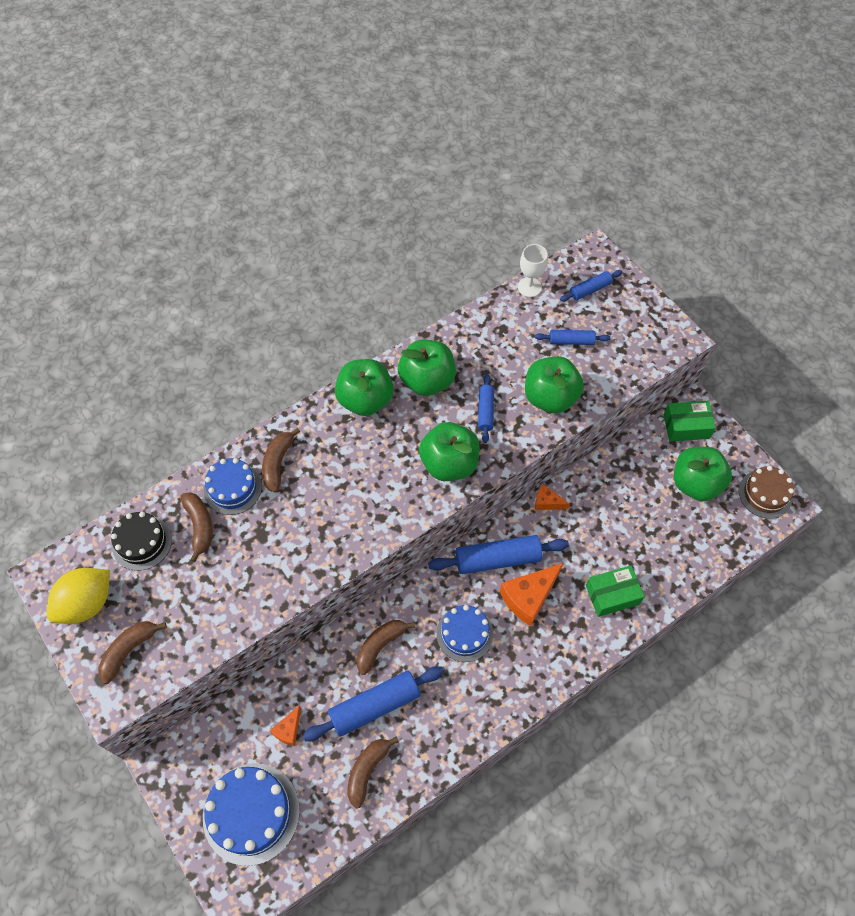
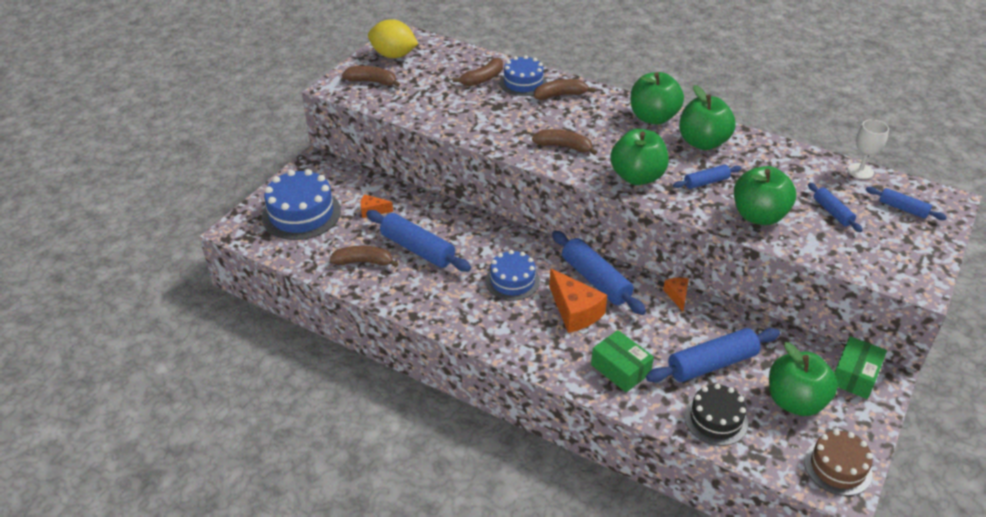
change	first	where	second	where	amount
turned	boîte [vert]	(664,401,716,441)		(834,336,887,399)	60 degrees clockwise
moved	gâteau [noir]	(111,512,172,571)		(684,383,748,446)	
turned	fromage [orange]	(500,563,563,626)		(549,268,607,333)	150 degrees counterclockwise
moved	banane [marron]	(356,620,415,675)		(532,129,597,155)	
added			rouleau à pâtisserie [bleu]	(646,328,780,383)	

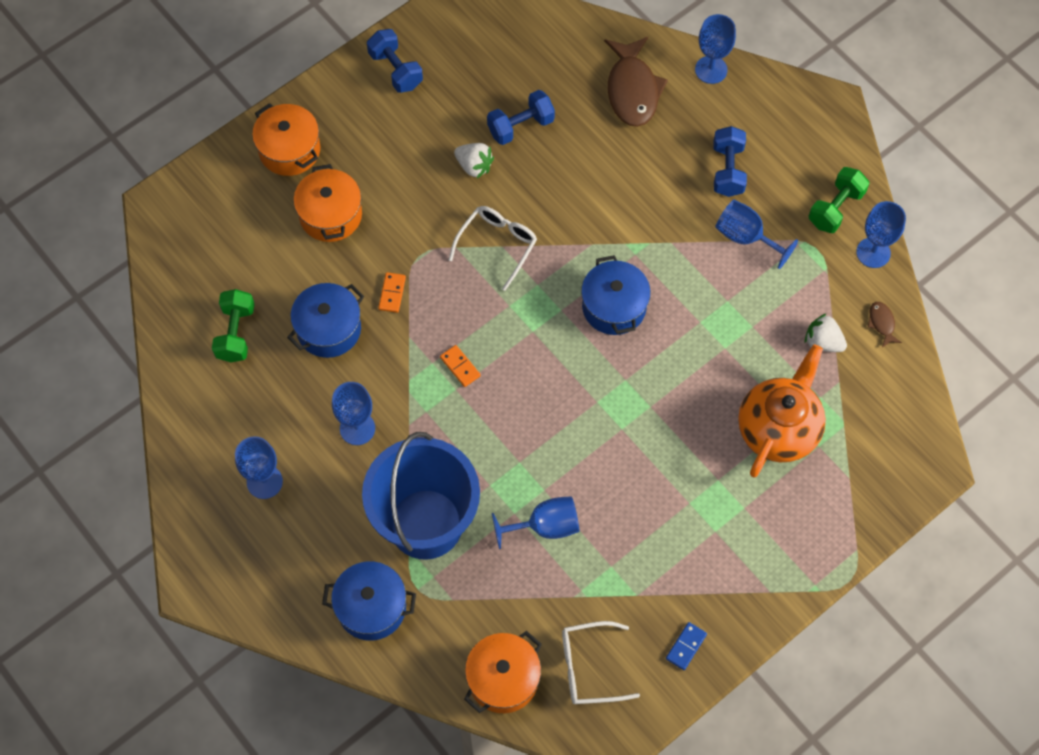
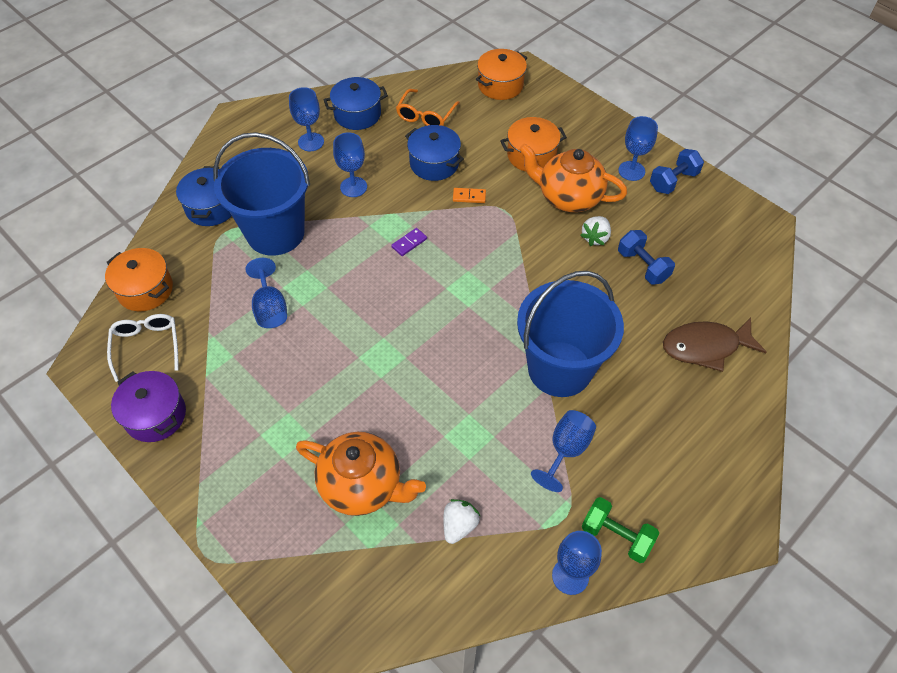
change	first	where	second	where	amount
moved	verre à pied [bleu]	(695,14,736,84)		(618,116,658,181)	
moved	marmite [orange]	(252,103,320,176)		(476,49,527,100)	
removed	haltère [bleu]	(714,126,747,197)			
removed	lunettes [blanc]	(449,206,537,291)			
moved	marmite [bleu]	(581,255,651,335)		(324,77,388,130)	
replaced	haltère [vert]	(212,289,255,362)	lunettes [orange]	(396,89,460,126)	
removed	poisson [marron]	(868,302,902,347)			
recoloured	domino [orange]	(440,345,481,387)	domino [violet]	(391,228,427,256)	
replaced	domino [bleu]	(666,622,707,670)	marmite [violet]	(111,371,186,442)	
added			théière [orange]	(519,143,627,212)	
added			seau [bleu]	(517,271,624,397)	

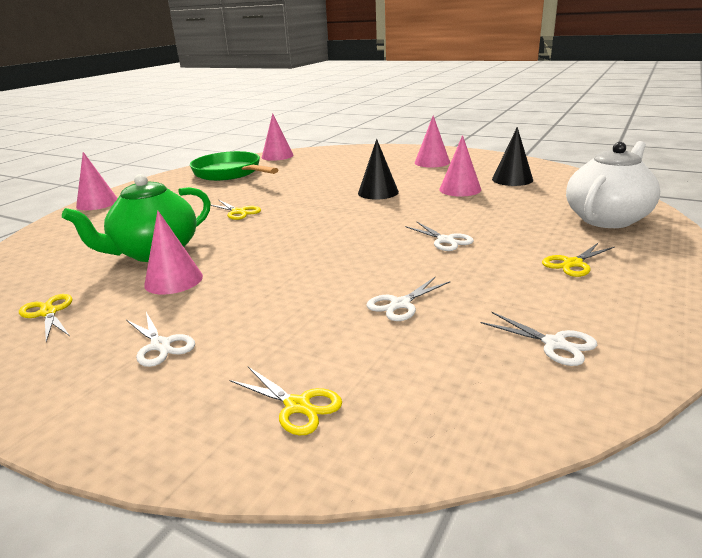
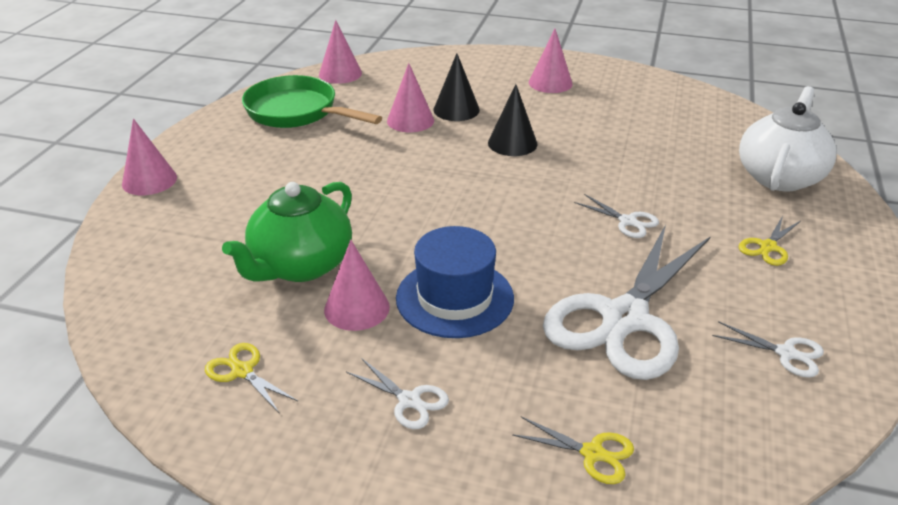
change	first	where	second	where	amount
moved	cône [noir]	(492,127,533,186)		(434,53,480,121)	
moved	cône [rose]	(439,135,481,196)		(387,63,434,132)	
removed	ciseaux [jaune]	(210,200,261,220)			
resized	ciseaux [blanc]	(366,277,450,321)		(543,224,711,380)	x2.49
added			chapeau [bleu]	(396,226,514,338)	

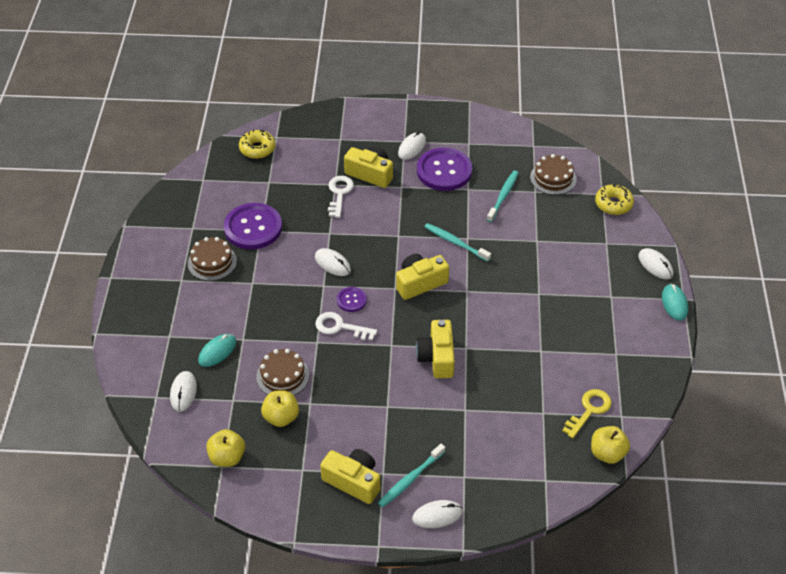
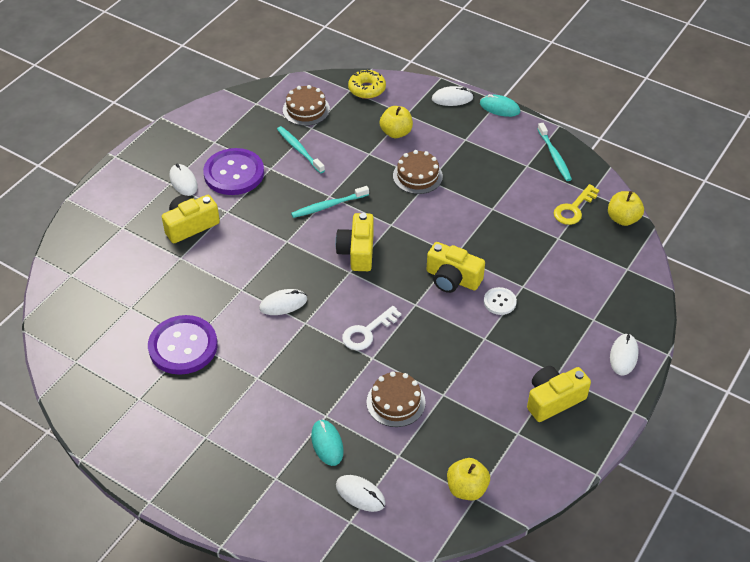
change	first	where	second	where	amount
removed	beignet [jaune]	(239,129,276,159)			
removed	clé [blanc]	(328,176,354,218)			
moved	gâteau [marron]	(188,237,237,281)		(393,150,443,194)	
removed	bouton [violet]	(337,287,367,312)			
turned	clé [jaune]	(562,389,612,438)		(554,184,599,225)	120 degrees counterclockwise
moved	pomme [jaune]	(261,391,299,427)		(380,106,413,138)	
moved	brosse à dents [turquoise]	(378,444,445,507)		(538,123,572,181)	
added			bouton [blanc]	(484,287,517,315)	

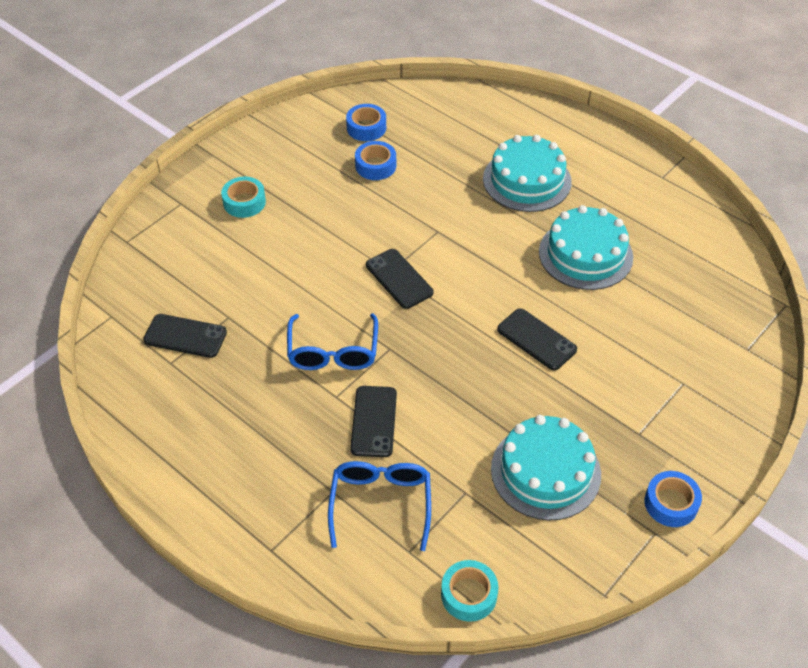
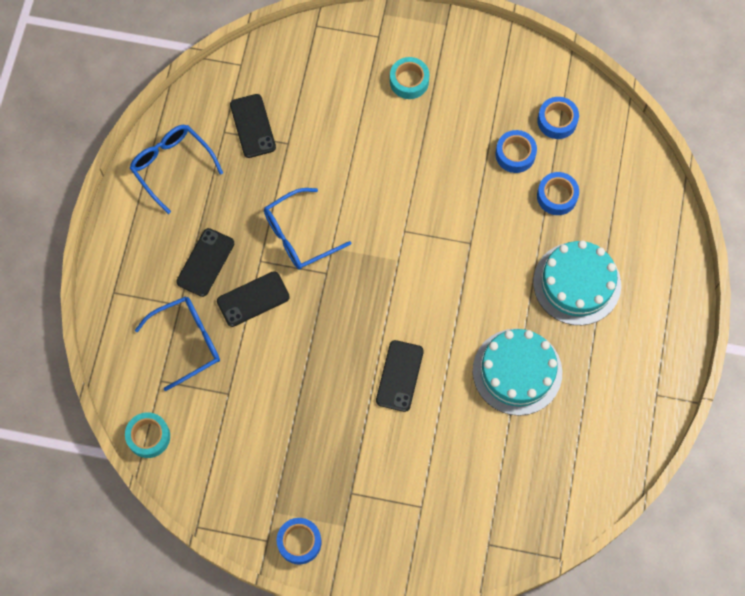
change	first	where	second	where	amount
moved	téléphone [noir]	(366,249,433,309)		(176,228,234,297)	
removed	gâteau [turquoise]	(491,415,601,521)			
added			lunettes [bleu]	(130,125,223,214)	
added			ruban adhésif [bleu]	(537,172,579,215)	

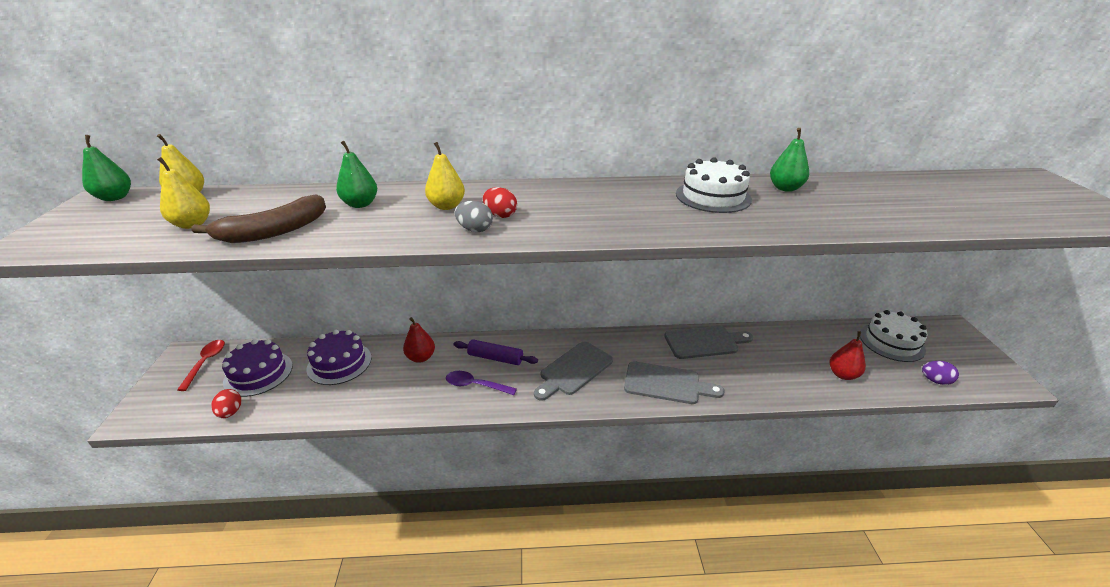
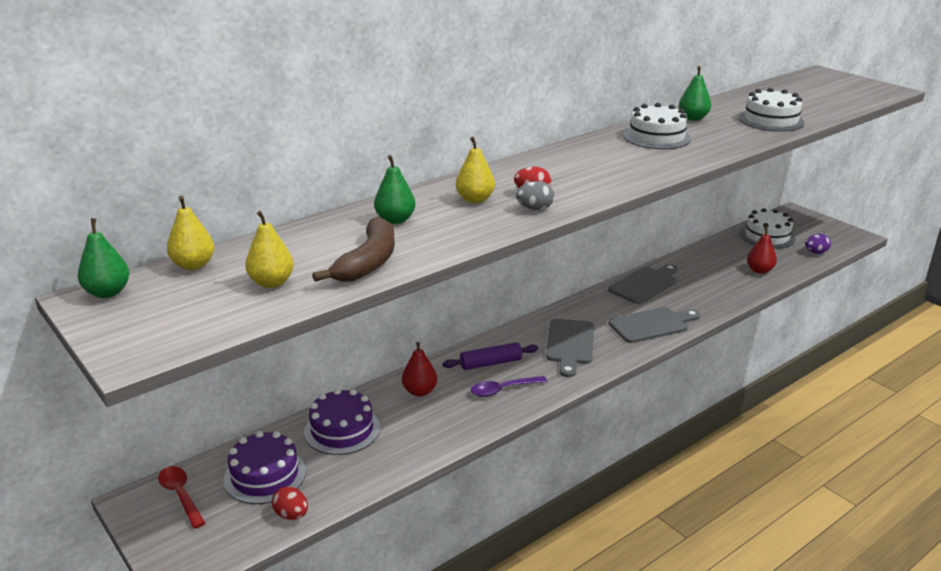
change	first	where	second	where	amount
added			gâteau [blanc]	(739,88,805,132)	

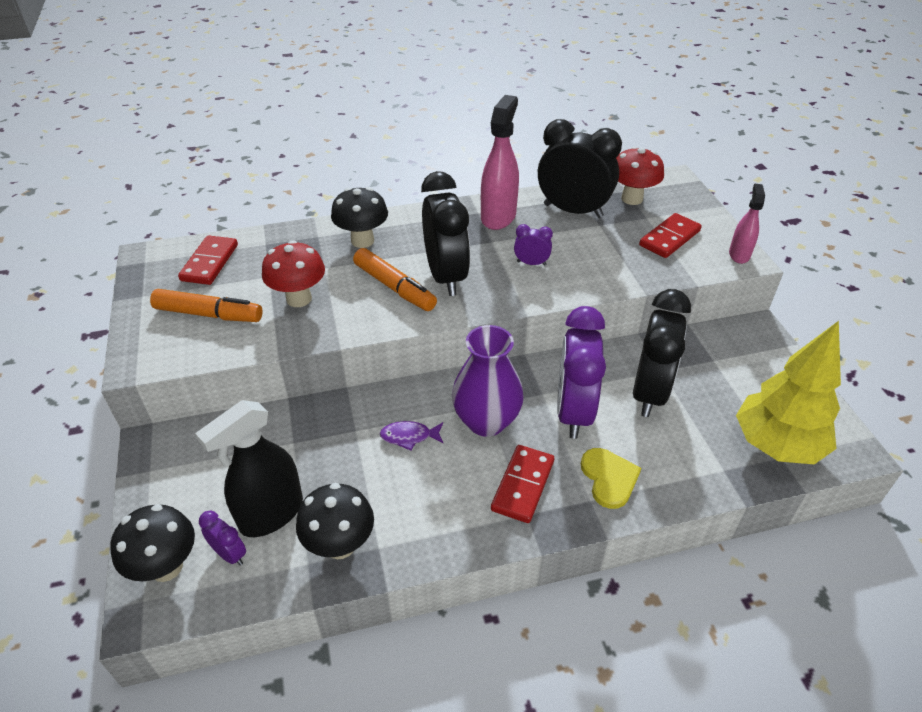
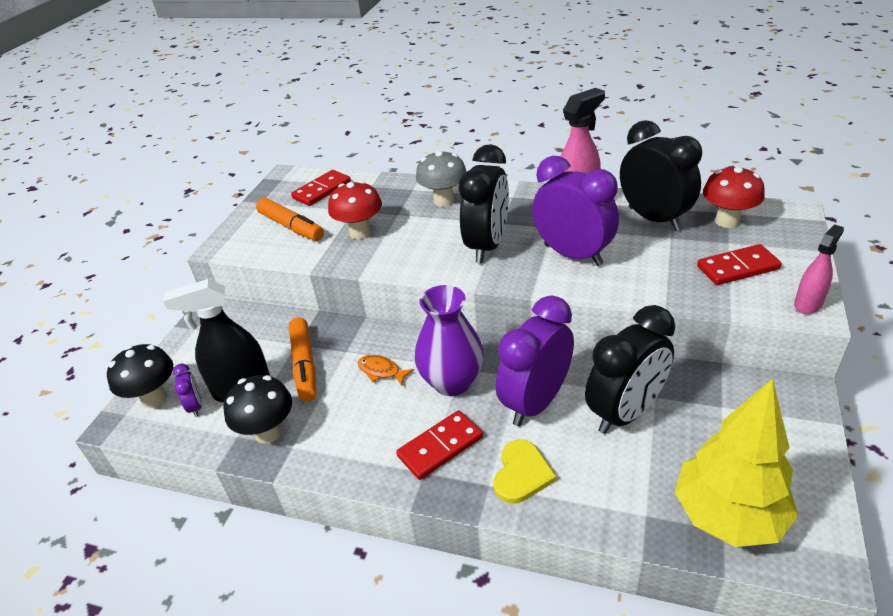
change	first	where	second	where	amount
recoloured	champignon [noir]	(331,187,388,248)	champignon [gris]	(416,150,467,207)	
resized	réveil [violet]	(514,224,553,266)		(532,156,619,266)	x2.26
moved	feutre [orange]	(353,248,437,311)		(289,318,316,401)	
recoloured	poisson [violet]	(380,421,444,451)	poisson [orange]	(358,355,414,386)	

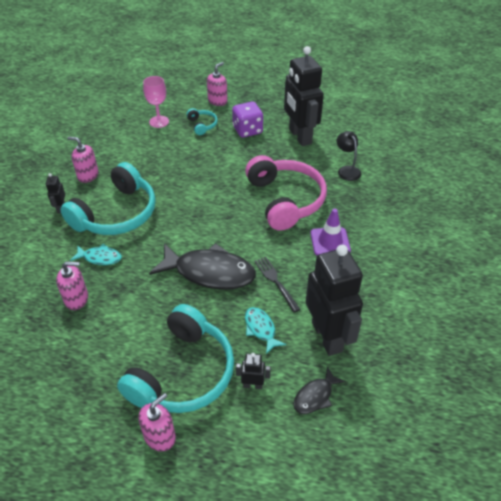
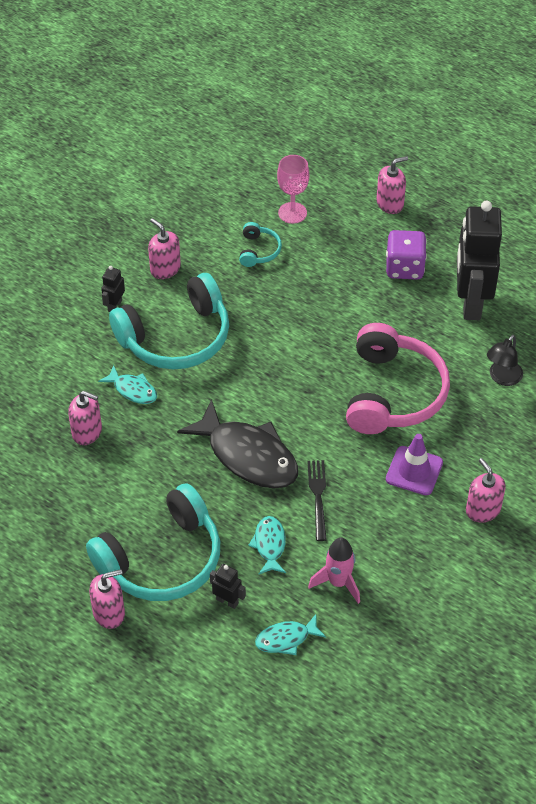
change	first	where	second	where	amount
moved	casque audio [turquoise]	(186,108,218,135)		(239,222,282,267)	
turned	lampe [noir]	(337,131,361,181)		(487,335,523,386)	150 degrees counterclockwise
replaced	robot [noir]	(306,245,363,356)	fusée [rose]	(308,538,360,604)	
recoloured	poisson [noir]	(293,366,346,414)	poisson [turquoise]	(255,614,326,655)	
added			distributeur de savon [rose]	(466,458,506,522)	

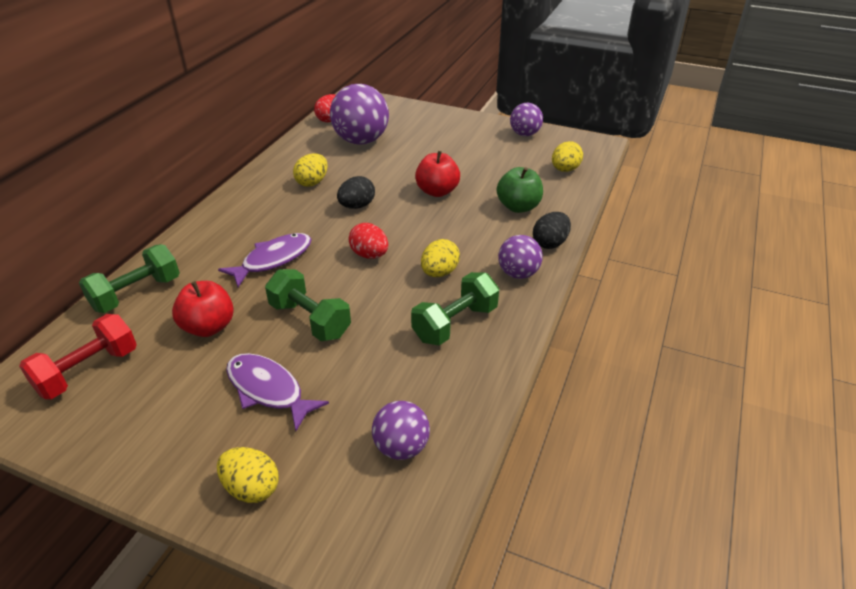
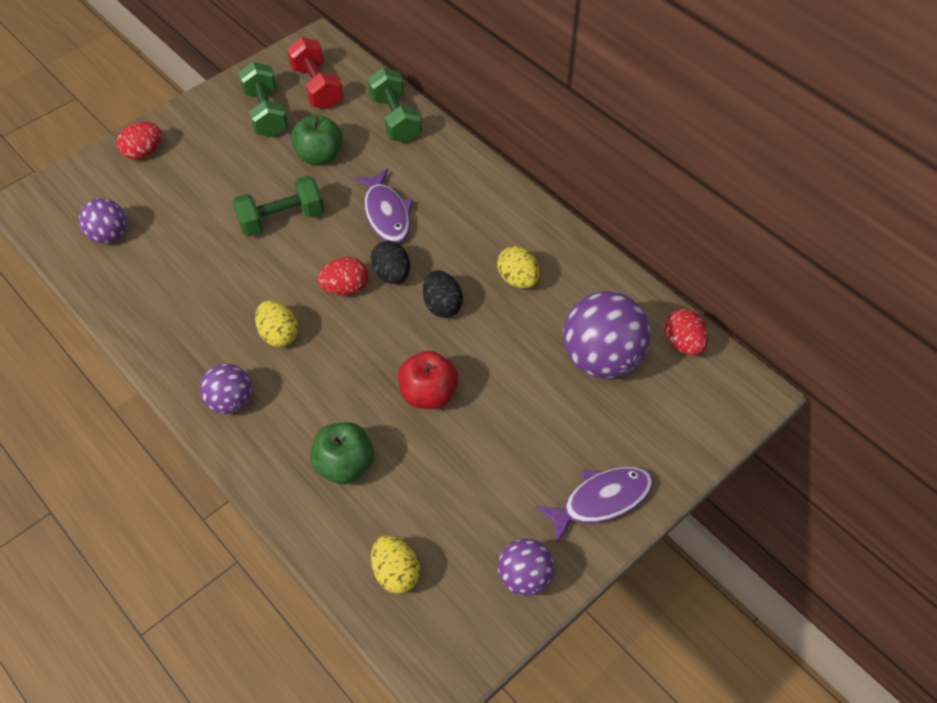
change	first	where	second	where	amount
moved	œuf [noir]	(533,212,571,249)		(370,241,410,284)	
moved	haltère [vert]	(411,272,499,346)		(239,62,288,137)	
recoloured	pomme [rouge]	(172,281,234,337)	pomme [vert]	(291,114,343,165)	
moved	poisson [violet]	(226,353,329,431)		(535,467,653,544)	
recoloured	œuf [jaune]	(217,447,279,503)	œuf [rouge]	(116,122,162,160)	

